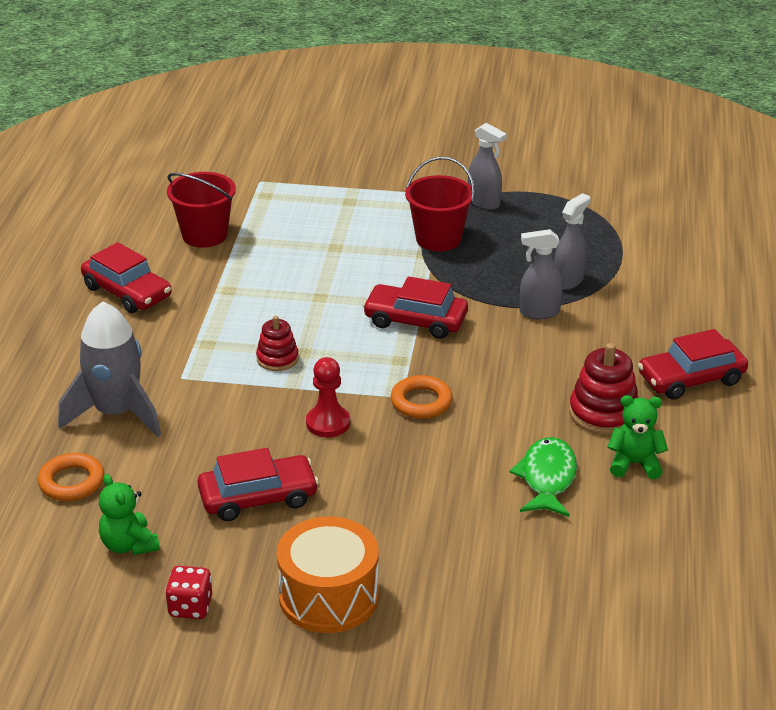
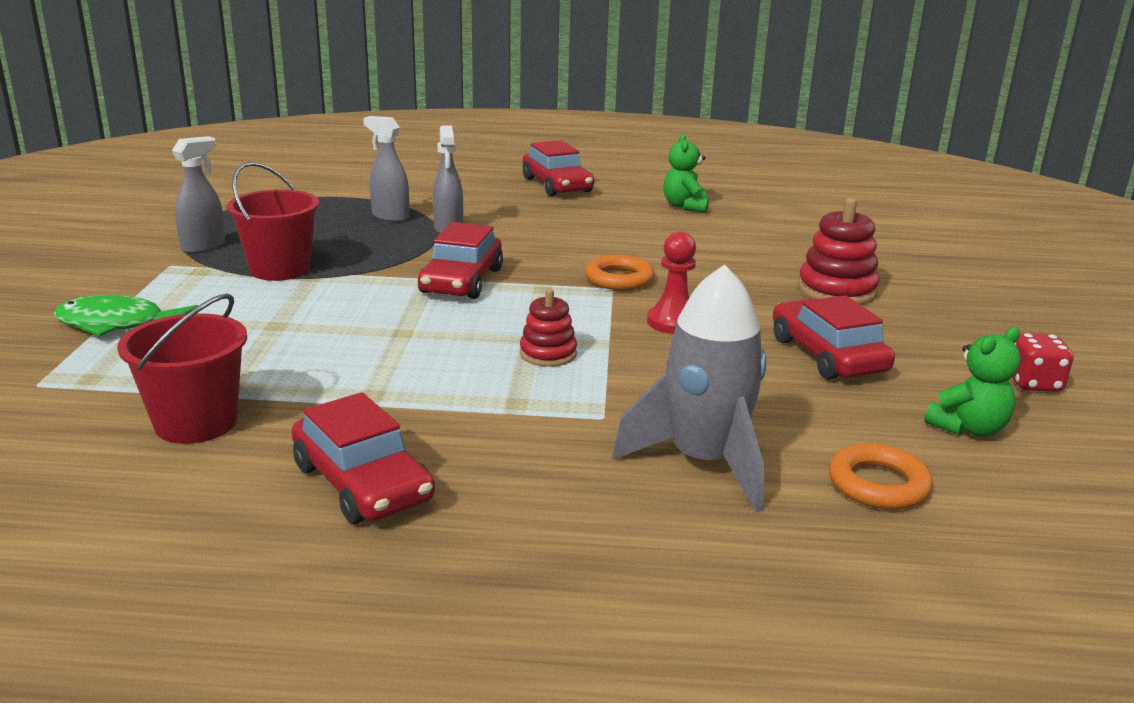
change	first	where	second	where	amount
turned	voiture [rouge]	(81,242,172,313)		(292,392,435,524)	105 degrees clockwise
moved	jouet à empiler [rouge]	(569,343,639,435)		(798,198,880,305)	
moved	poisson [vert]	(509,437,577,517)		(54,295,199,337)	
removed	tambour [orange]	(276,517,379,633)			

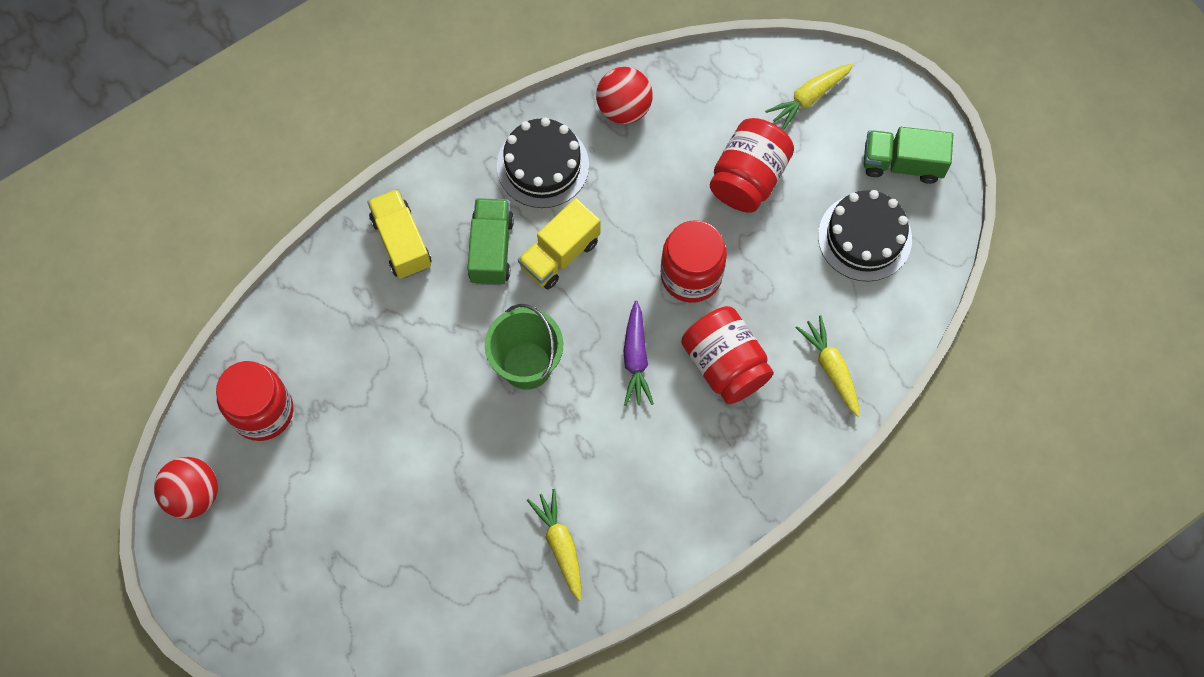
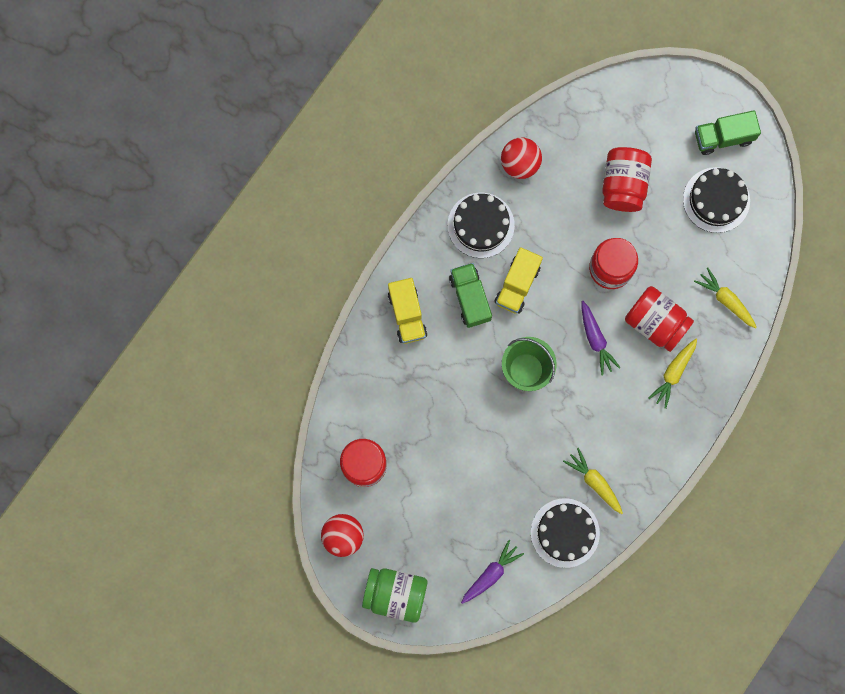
change	first	where	second	where	amount
moved	carotte [jaune]	(765,63,853,131)		(649,339,697,409)	
turned	camion [jaune]	(367,189,432,279)		(388,278,427,344)	150 degrees counterclockwise
added			gâteau [noir]	(531,498,600,568)	
added			carotte [violet]	(461,540,524,604)	
added			bocal [vert]	(362,568,427,623)	

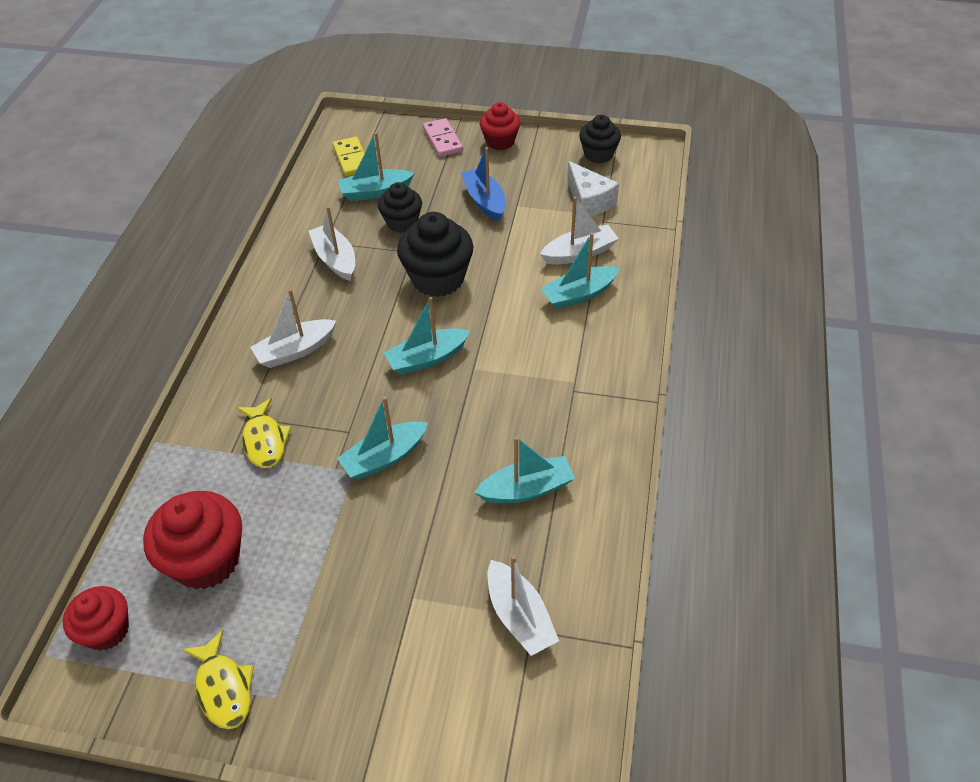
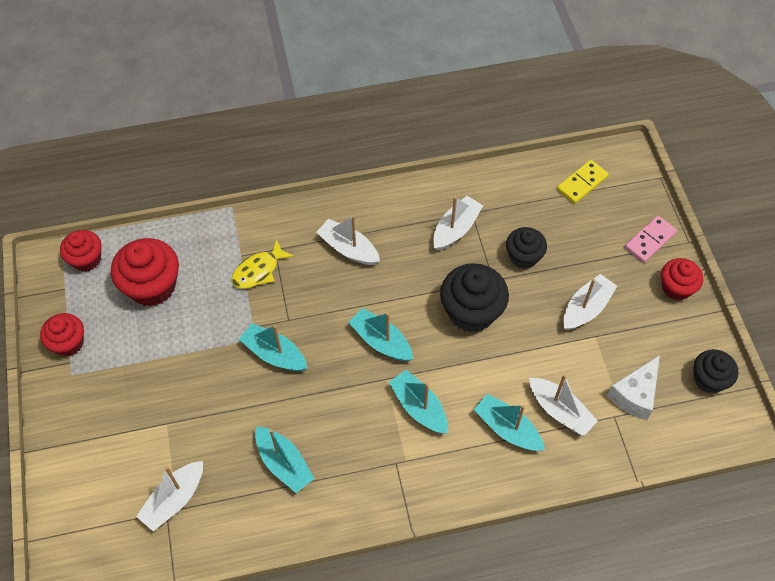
change	first	where	second	where	amount
moved	bateau [turquoise]	(338,132,414,201)		(389,370,448,434)	
recoloured	bateau [bleu]	(461,147,506,221)	bateau [blanc]	(563,274,617,330)	
replaced	poisson [jaune]	(182,630,254,729)	muffin [rouge]	(40,313,84,357)	

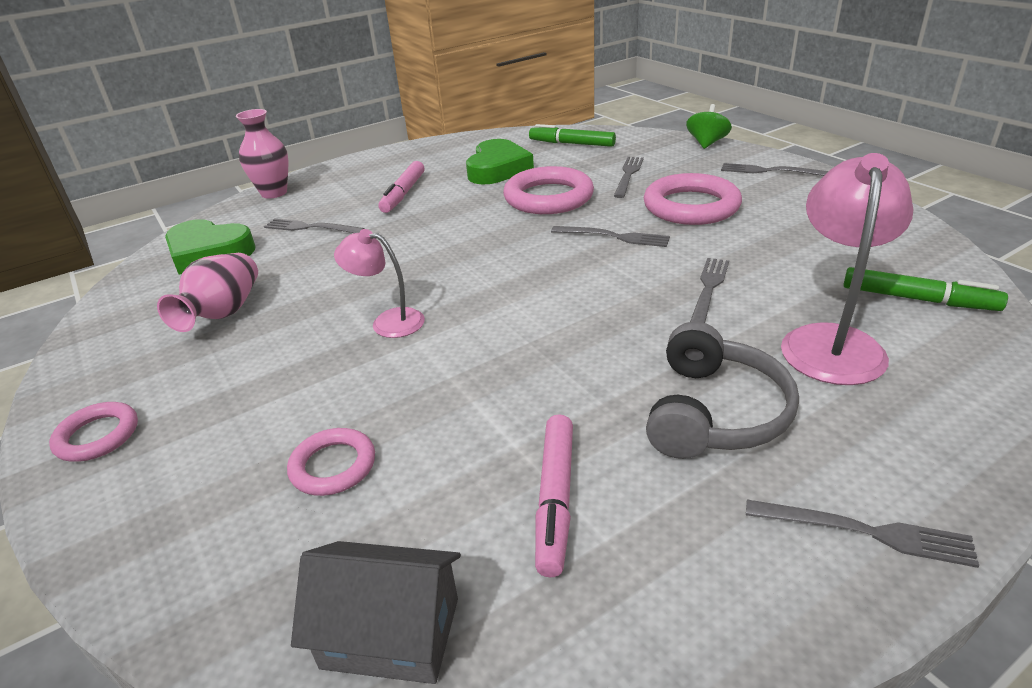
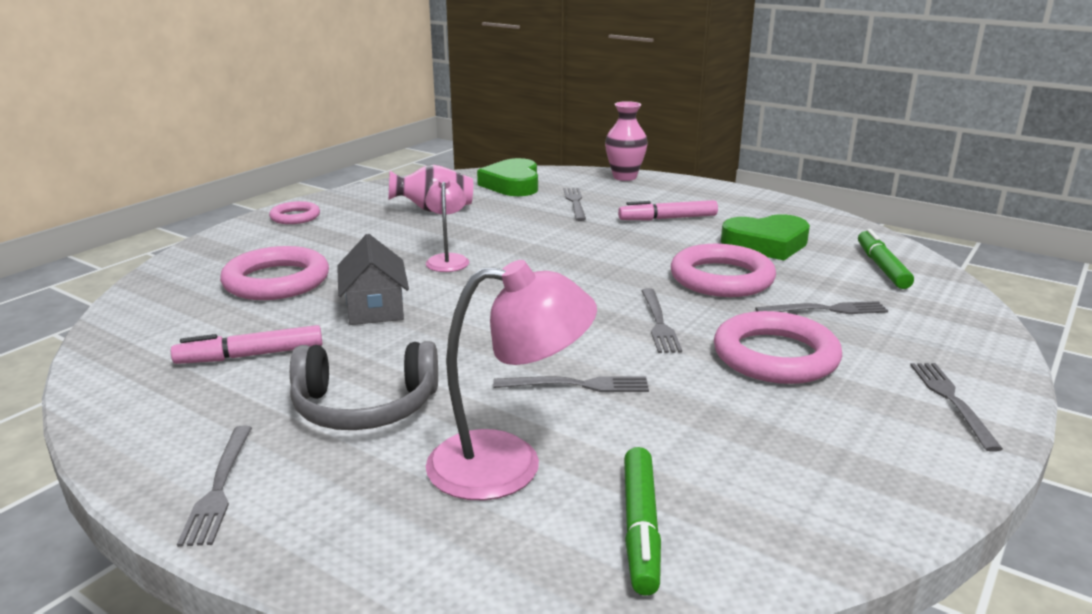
change	first	where	second	where	amount
removed	toupie [vert]	(686,104,732,149)			
resized	anneau [rose]	(287,428,375,496)		(220,246,329,300)	x1.77
moved	maison [gris]	(291,541,461,684)		(337,234,409,325)	

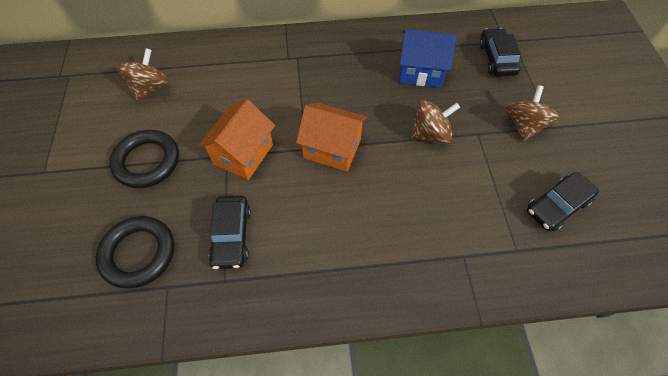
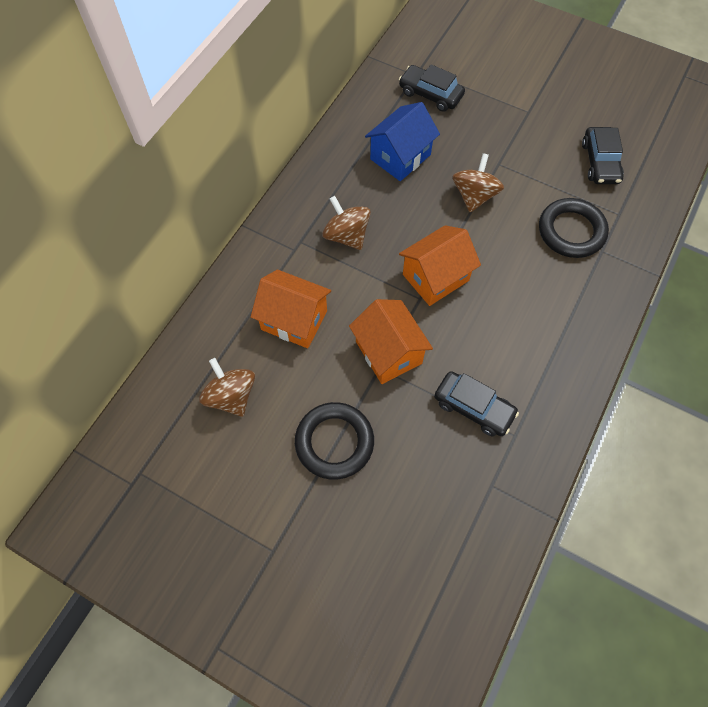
change	first	where	second	where	amount
moved	toupie [marron]	(506,85,560,141)		(322,196,371,250)	
moved	anneau [noir]	(96,216,174,289)		(539,198,609,258)	
added			maison [orange]	(251,270,331,348)	

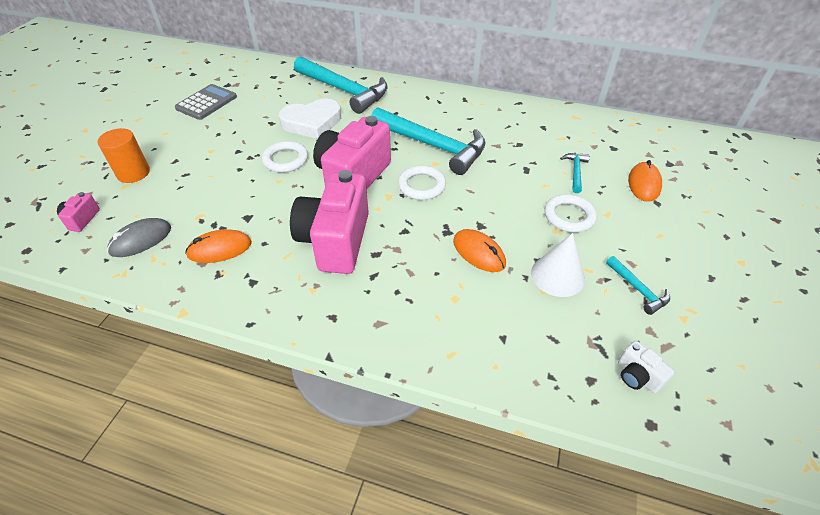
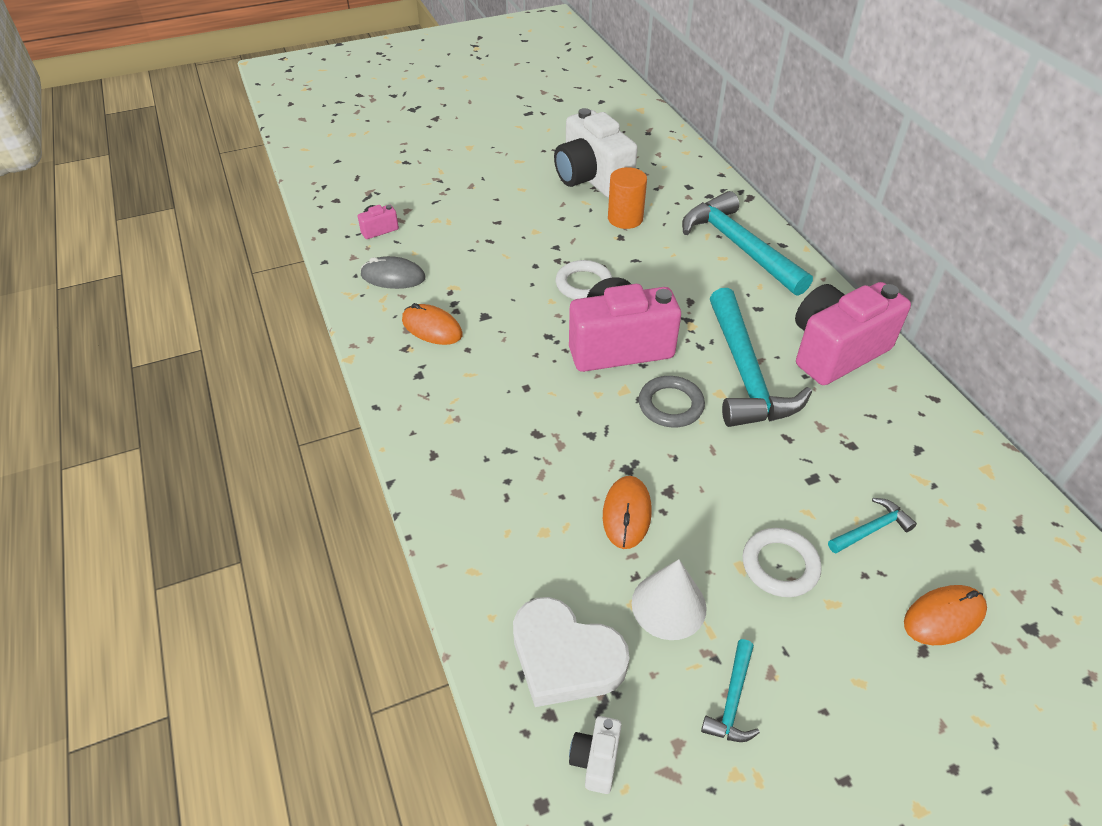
change	first	where	second	where	amount
turned	marteau [turquoise]	(294,56,387,114)		(682,191,813,296)	150 degrees clockwise
replaced	calculatrice [gris]	(175,84,237,120)	appareil photo [blanc]	(554,108,638,198)	
moved	cœur [blanc]	(279,98,341,139)		(513,597,630,707)	
moved	cylindre [orange]	(97,128,150,183)		(608,167,647,229)	
recoloured	anneau [blanc]	(398,165,446,200)	anneau [gris]	(639,376,705,427)	
moved	appareil photo [rose]	(290,170,369,274)		(795,282,911,385)	

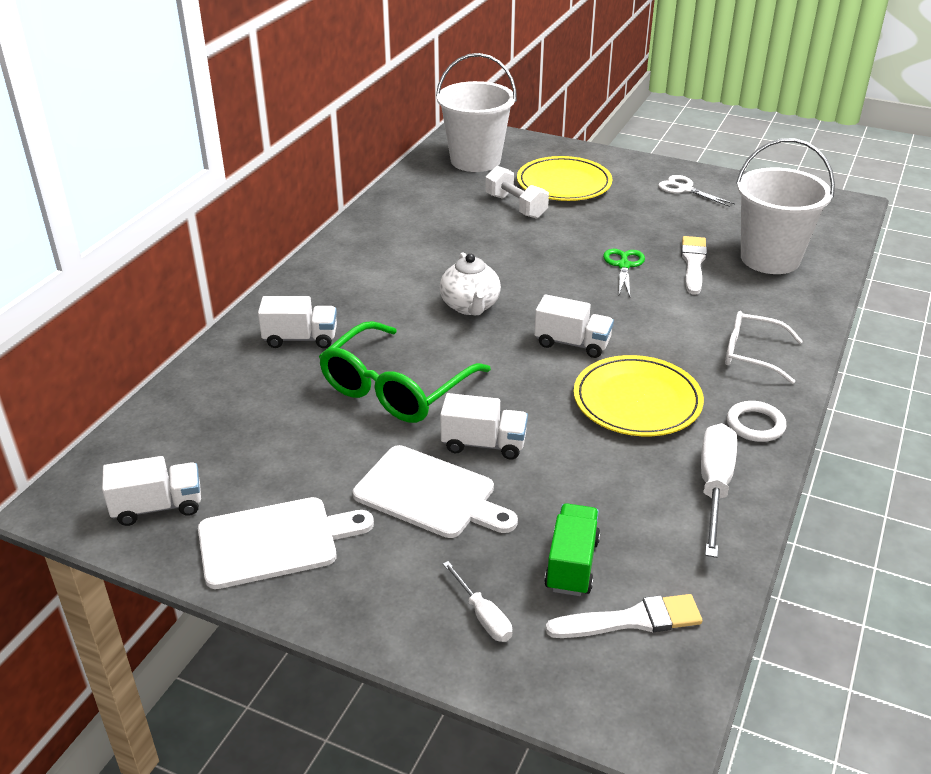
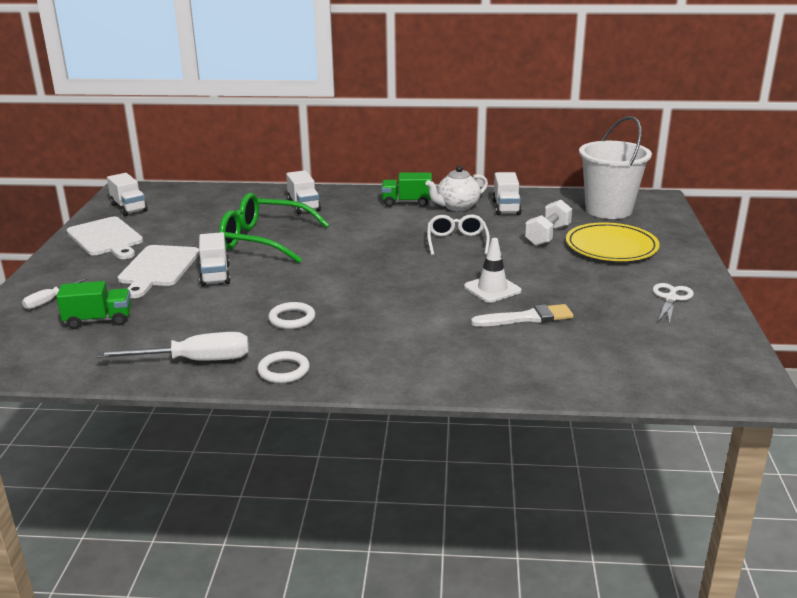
change	first	where	second	where	amount
removed	seau [blanc]	(736,138,835,274)			
replaced	ciseaux [vert]	(603,249,645,297)	cône de chantier [blanc]	(464,238,521,303)	
moved	théière [blanc]	(440,252,501,315)		(425,166,488,211)	
moved	camion [blanc]	(534,295,614,358)		(492,172,522,215)	
moved	lunettes [blanc]	(725,311,803,384)		(427,214,490,256)	
replaced	assiette [jaune]	(574,355,704,436)	anneau [blanc]	(268,302,315,329)	
removed	pinceau [blanc]	(546,594,702,638)			
added			camion [vert]	(382,172,432,207)	

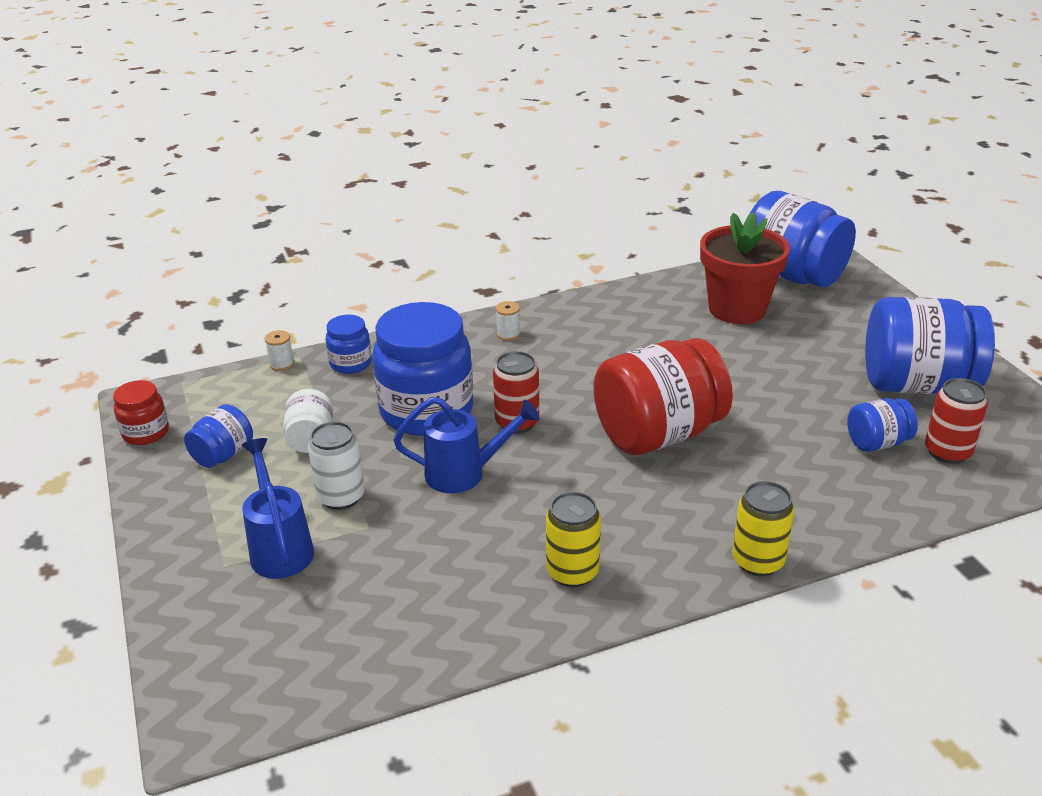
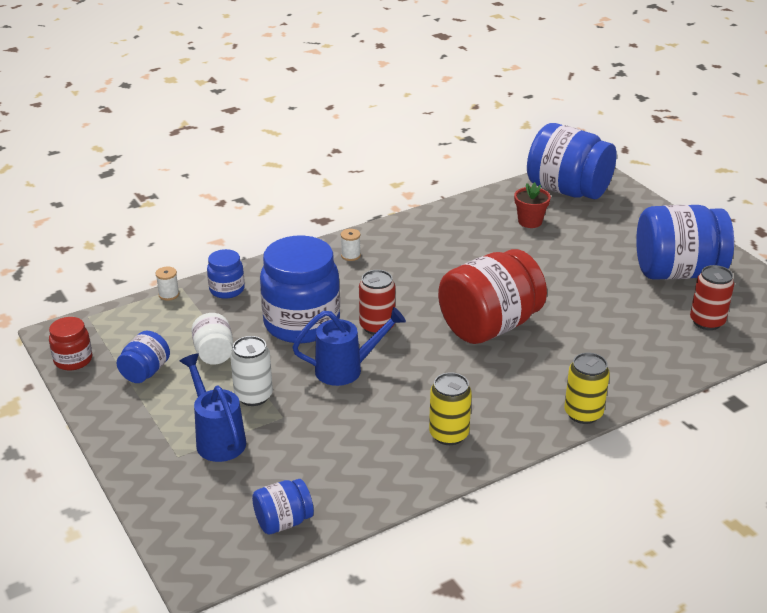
change	first	where	second	where	amount
resized	pot de fleurs [rouge]	(700,212,790,324)		(514,182,551,228)	x0.52
moved	bocal [bleu]	(847,398,918,452)		(252,479,314,535)	

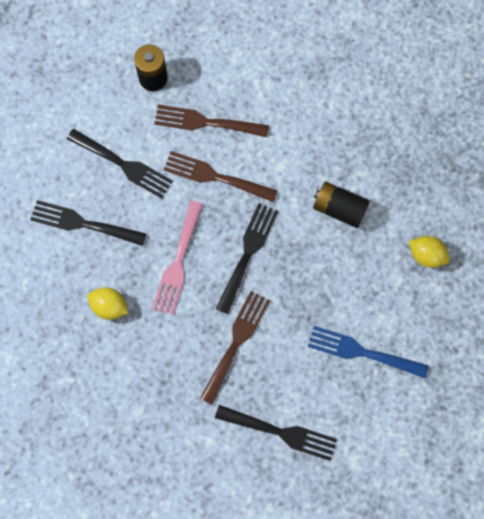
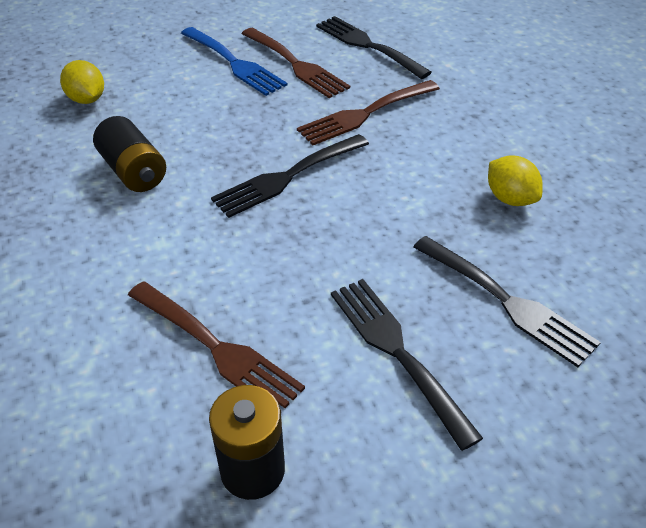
change	first	where	second	where	amount
moved	fourchette [marron]	(164,151,278,202)		(242,28,350,98)	
removed	fourchette [rose]	(152,201,203,315)			

